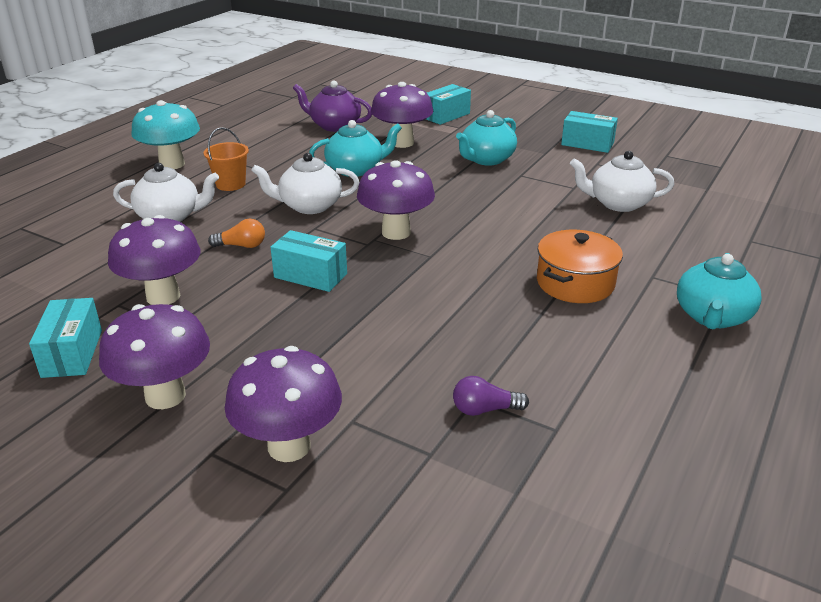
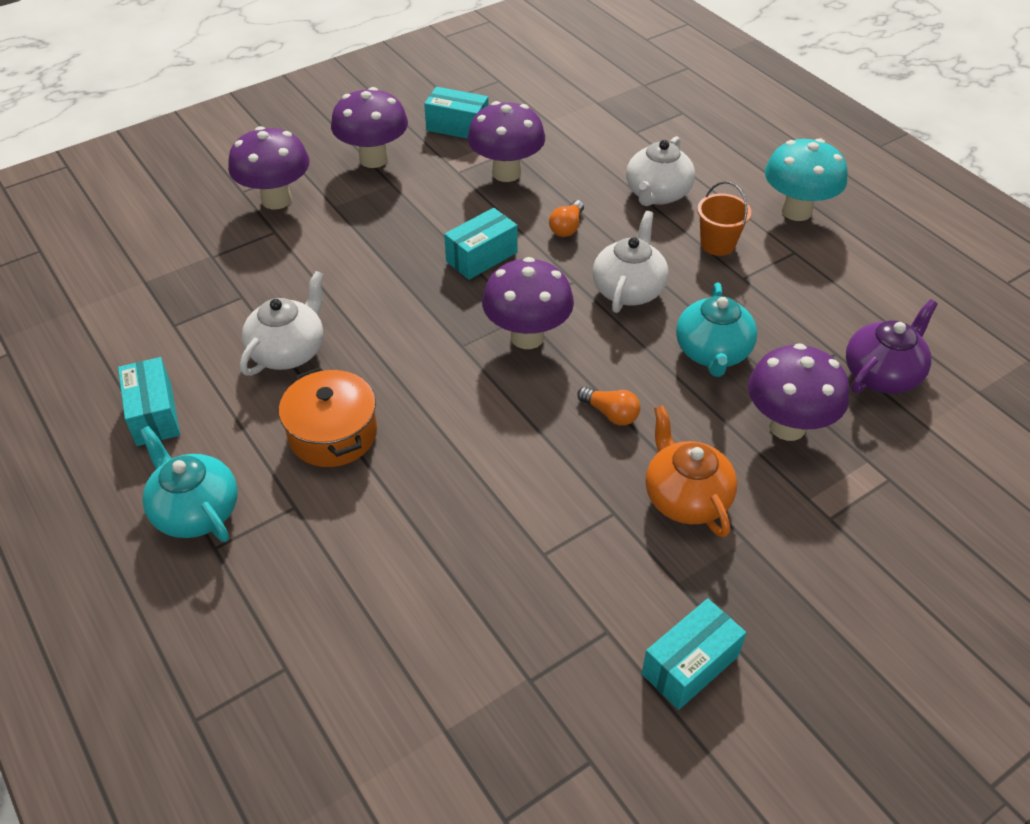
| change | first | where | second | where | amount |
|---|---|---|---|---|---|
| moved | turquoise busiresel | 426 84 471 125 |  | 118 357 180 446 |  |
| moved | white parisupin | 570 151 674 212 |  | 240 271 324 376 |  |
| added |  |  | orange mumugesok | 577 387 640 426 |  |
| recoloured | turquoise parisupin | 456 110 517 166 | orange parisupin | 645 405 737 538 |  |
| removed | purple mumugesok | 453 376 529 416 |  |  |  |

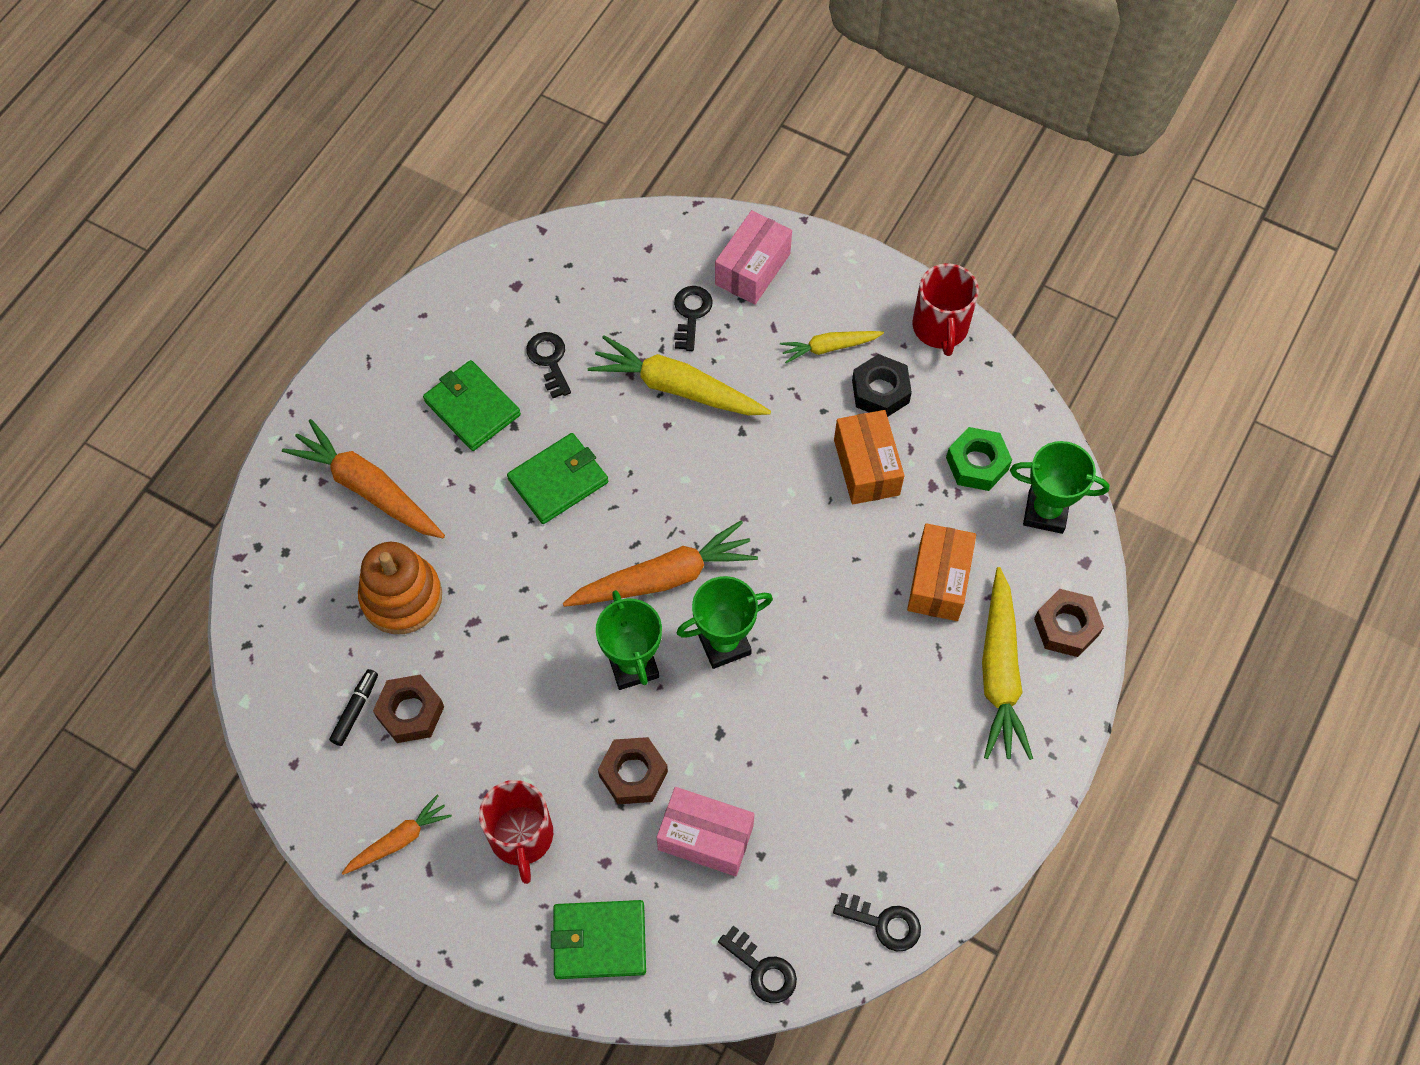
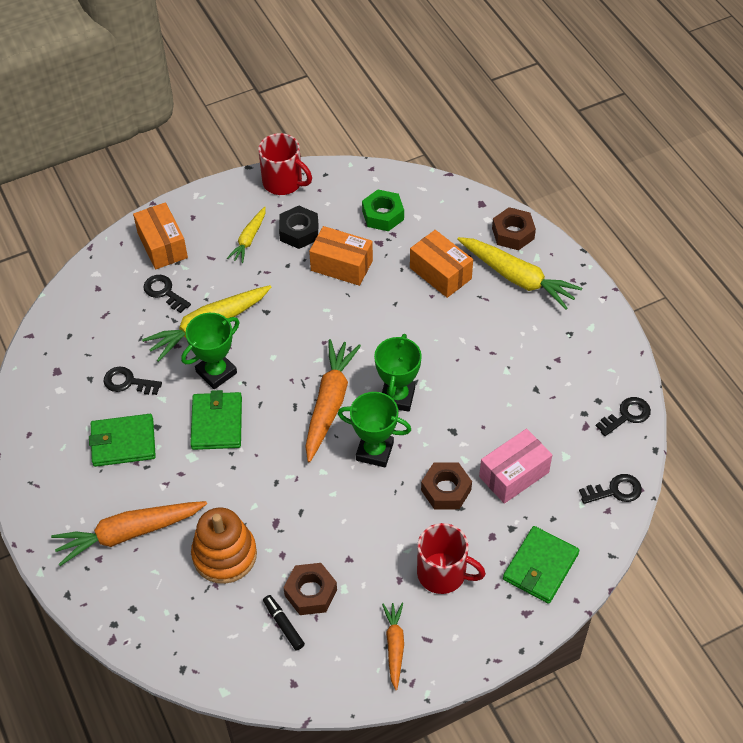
| change | first | where | second | where | amount |
|---|---|---|---|---|---|
| recoloured | pink busiresel | 715 210 792 305 | orange busiresel | 133 202 188 269 |  |
| moved | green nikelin | 1010 441 1109 534 |  | 181 313 240 389 |  |

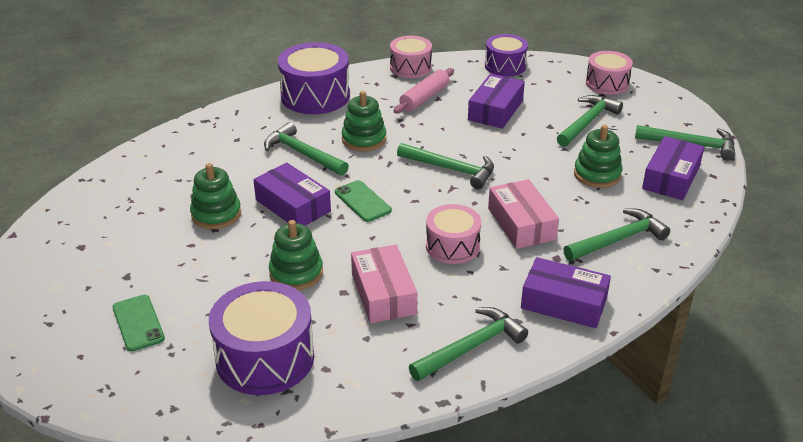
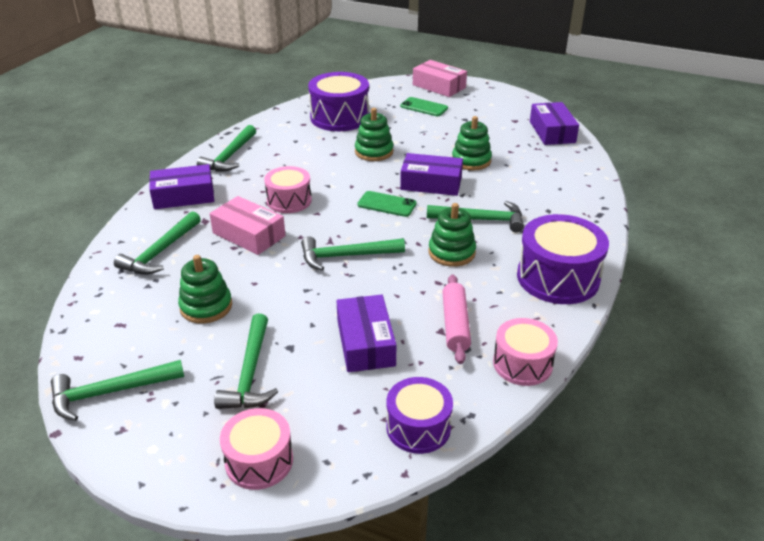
| change | first | where | second | where | amount |
|---|---|---|---|---|---|
| moved | pink busiresel | 351 245 417 323 |  | 413 60 467 97 |  |
| moved | purple busiresel | 642 136 704 200 |  | 530 102 579 145 |  |

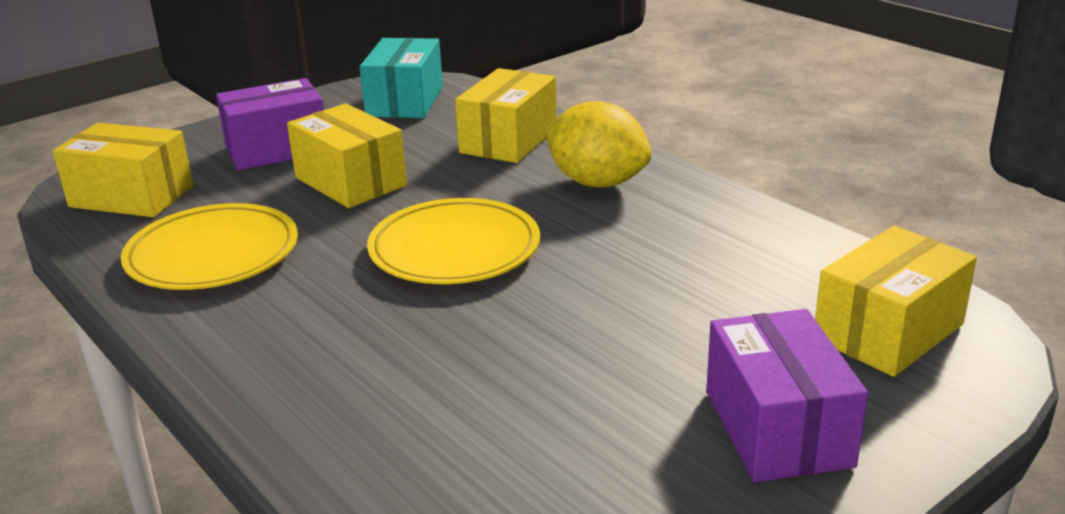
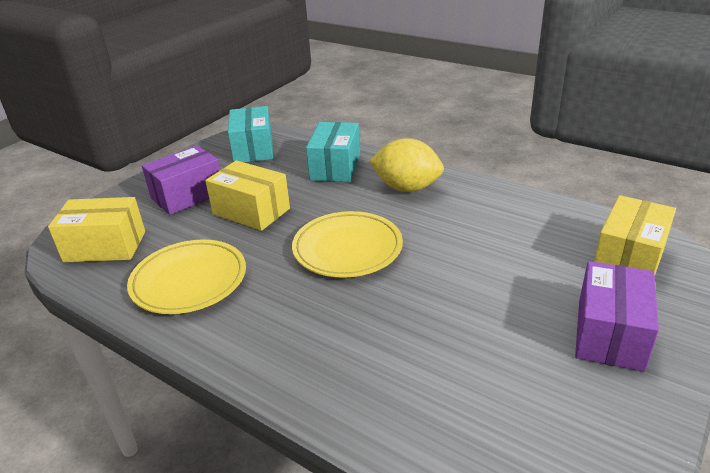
| change | first | where | second | where | amount |
|---|---|---|---|---|---|
| recoloured | yellow busiresel | 455 68 557 163 | turquoise busiresel | 306 122 360 182 |  |
| turned | purple busiresel | 706 309 868 482 |  | 575 261 659 372 | 45 degrees clockwise |

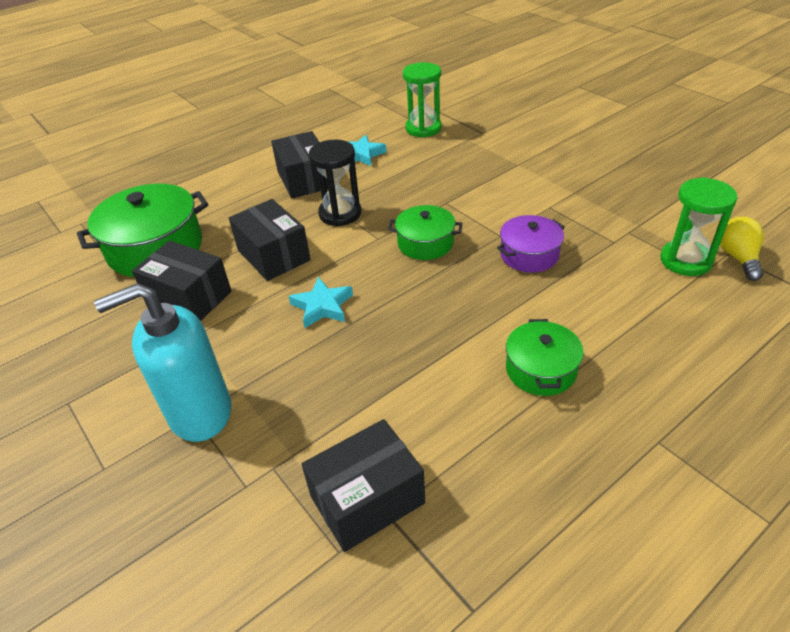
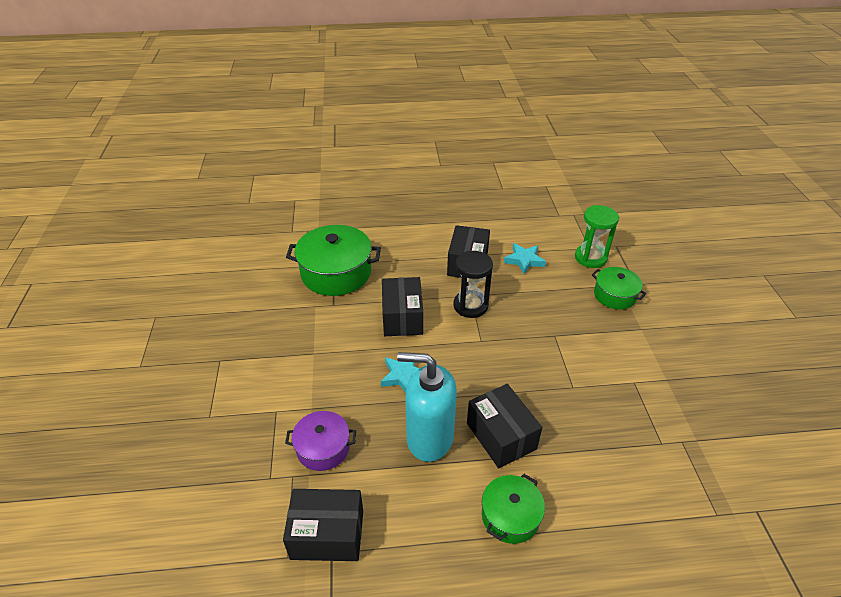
| change | first | where | second | where | amount |
|---|---|---|---|---|---|
| moved | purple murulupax | 497 215 565 273 |  | 285 411 356 471 |  |
| moved | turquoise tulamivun | 94 283 231 442 |  | 397 352 457 462 |  |
| moved | black busiresel | 132 241 232 321 |  | 467 384 542 468 |  |
| moved | green murulupax | 388 205 462 260 |  | 592 267 647 310 |  |
| removed | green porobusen | 660 177 738 276 |  |  |  |
| removed | yellow mumugesok | 720 217 764 281 |  |  |  |

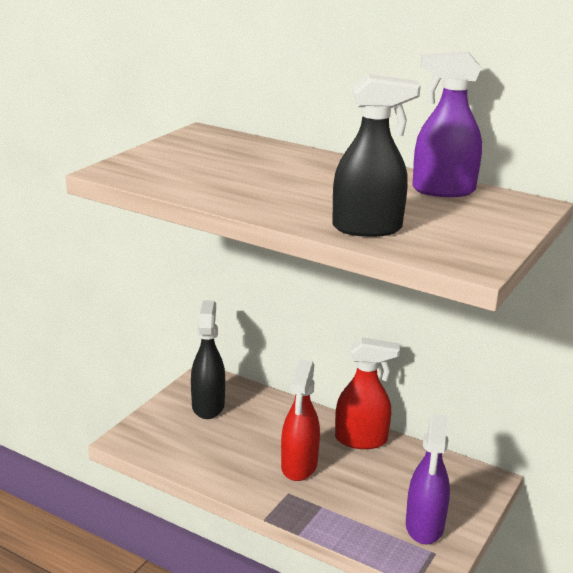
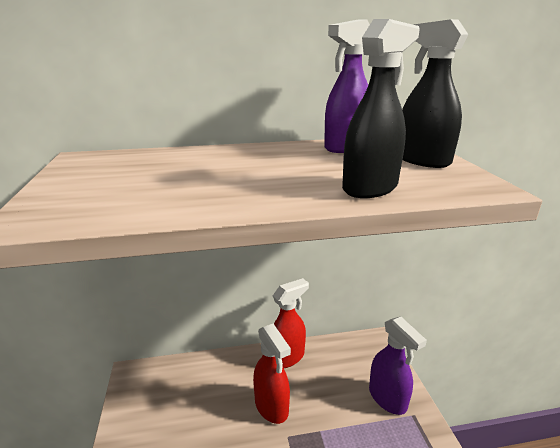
| change | first | where | second | where | amount |
|---|---|---|---|---|---|
| moved | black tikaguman | 191 300 225 419 |  | 402 19 468 168 |  |

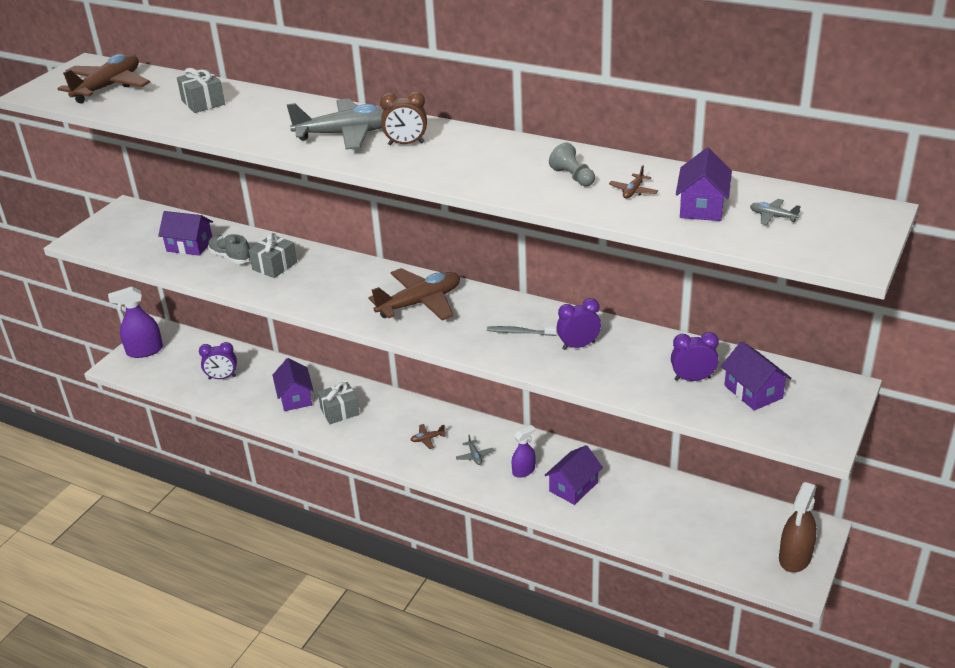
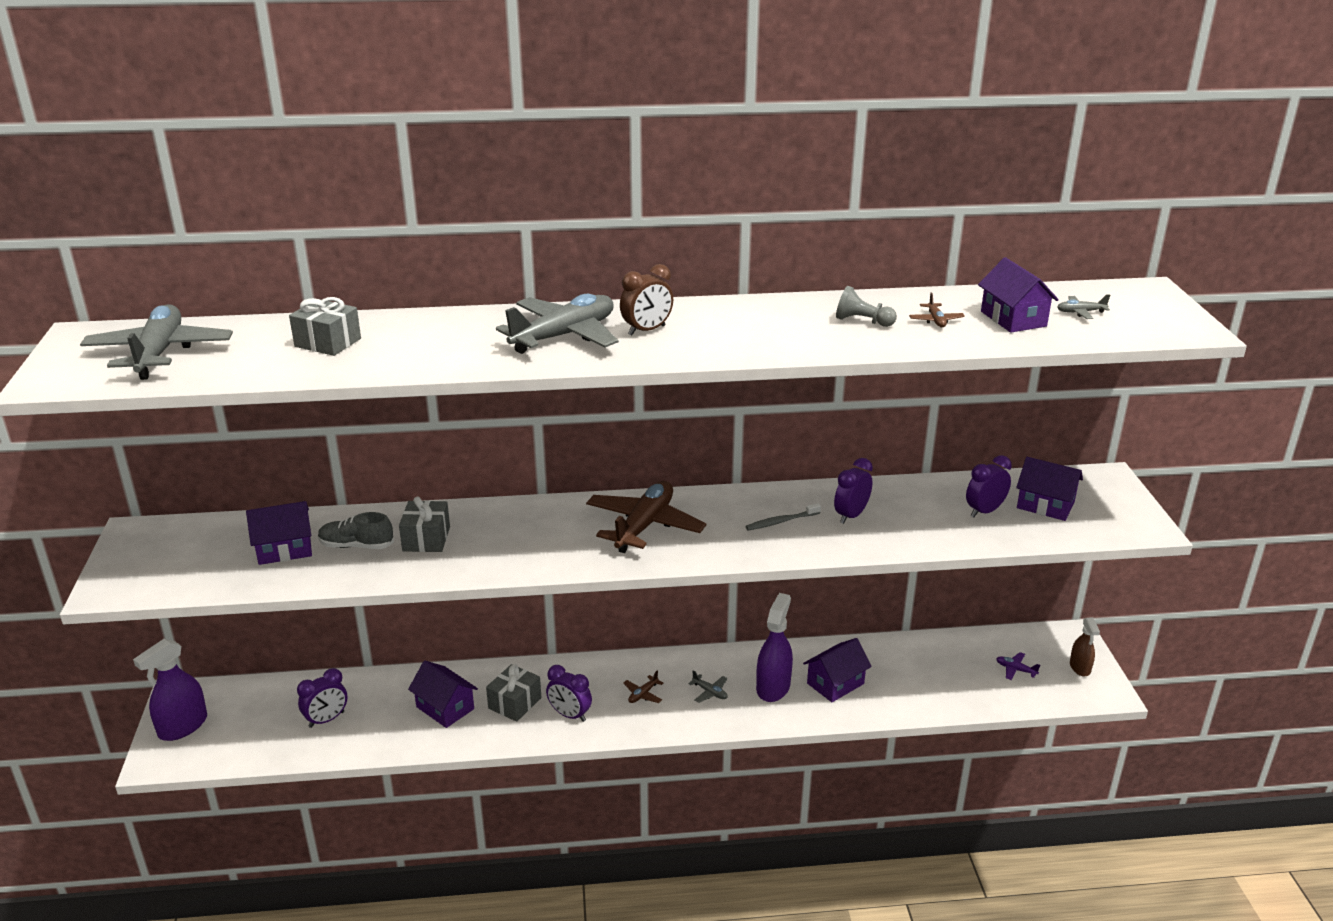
| change | first | where | second | where | amount |
|---|---|---|---|---|---|
| recoloured | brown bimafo | 58 54 150 103 | grey bimafo | 80 304 233 380 |  |
| added |  |  | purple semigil | 546 665 592 722 |  |
| resized | purple tikaguman | 512 425 536 478 |  | 756 593 793 702 | x1.65 |
| turned | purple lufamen | 544 445 603 505 |  | 803 638 872 702 | 45 degrees clockwise |
| added |  |  | purple bimafo | 996 652 1040 680 |  |
| resized | brown tikaguman | 779 482 817 573 |  | 1070 617 1100 677 | x0.61 |

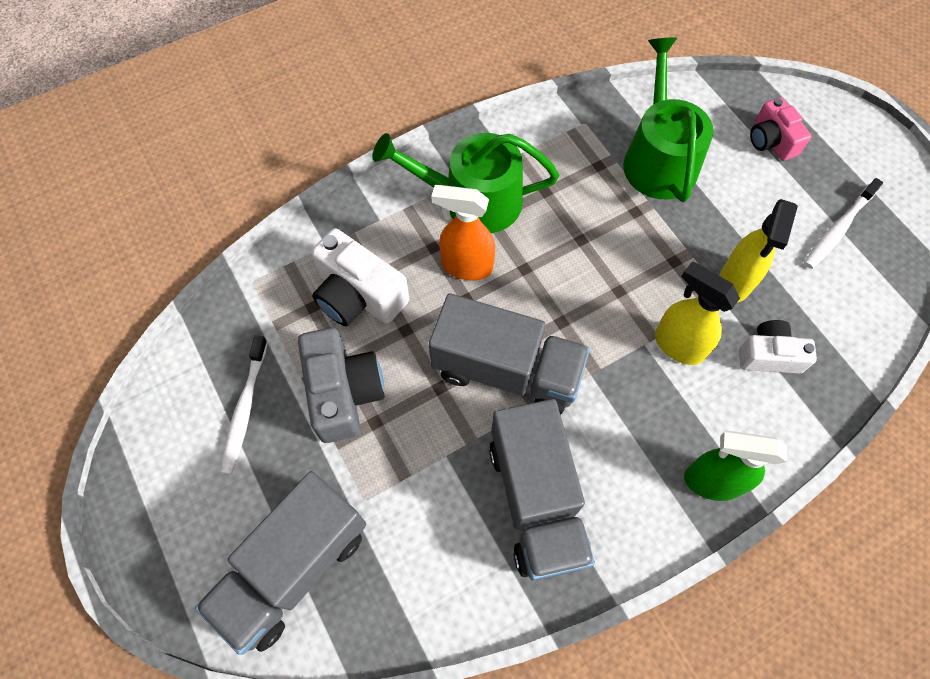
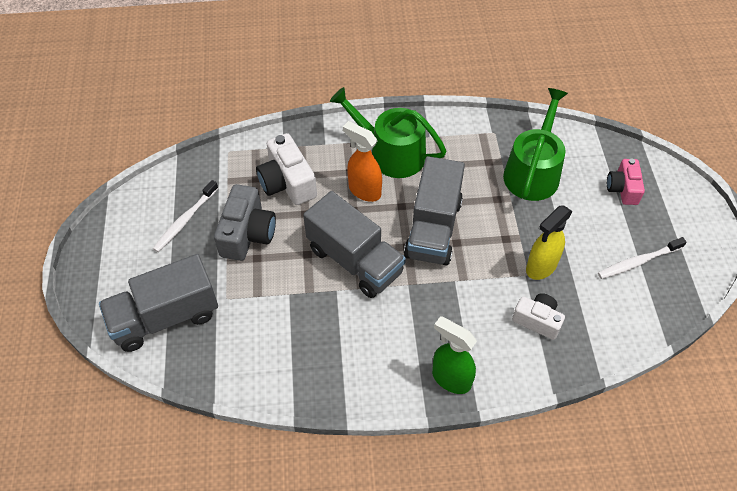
| change | first | where | second | where | amount |
|---|---|---|---|---|---|
| moved | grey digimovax | 489 399 595 581 |  | 404 156 465 265 |  |
| removed | yellow tikaguman | 655 261 740 365 |  |  |  |

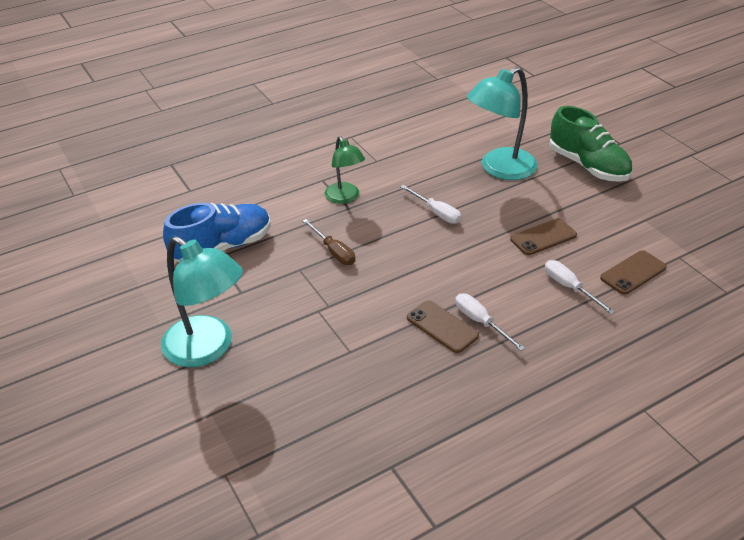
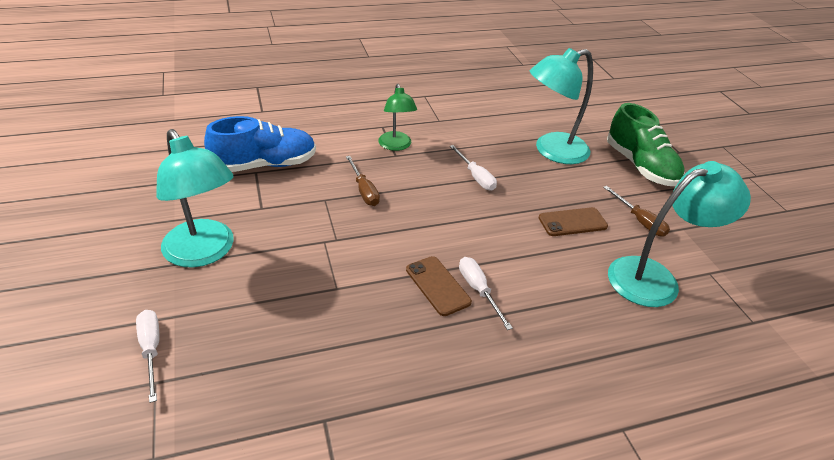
| change | first | where | second | where | amount |
|---|---|---|---|---|---|
| moved | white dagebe | 545 260 615 314 |  | 136 310 159 403 |  |
| added |  |  | brown dagebe | 603 186 670 237 |  |
| replaced | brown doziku | 600 250 667 295 | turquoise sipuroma | 608 161 751 307 |  |

